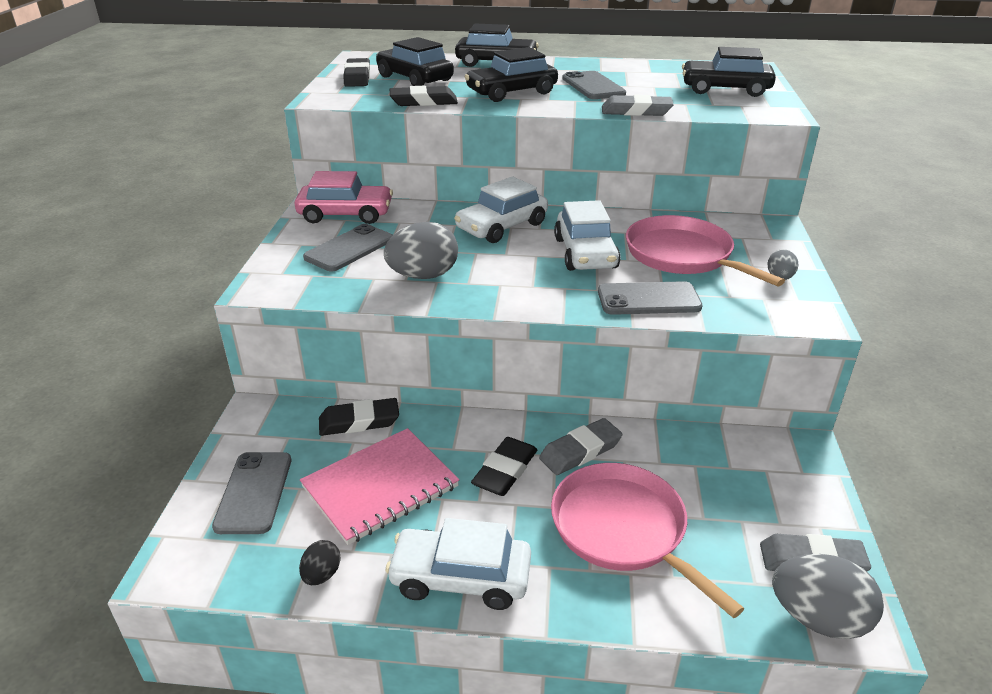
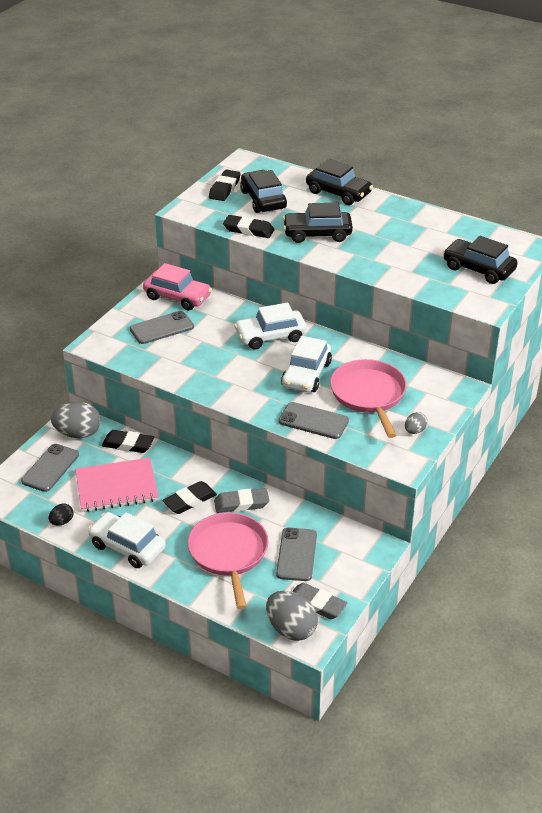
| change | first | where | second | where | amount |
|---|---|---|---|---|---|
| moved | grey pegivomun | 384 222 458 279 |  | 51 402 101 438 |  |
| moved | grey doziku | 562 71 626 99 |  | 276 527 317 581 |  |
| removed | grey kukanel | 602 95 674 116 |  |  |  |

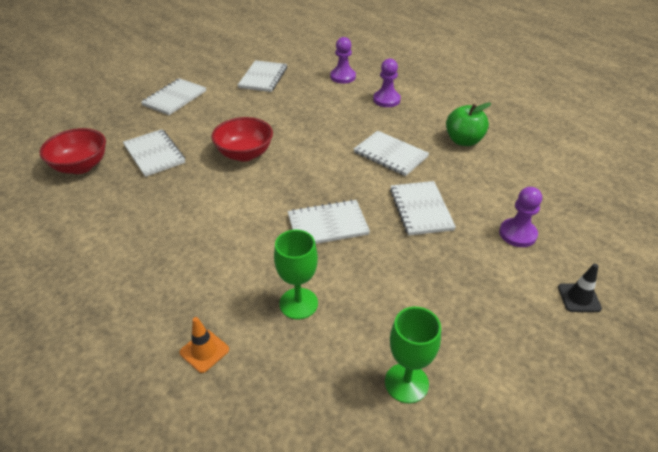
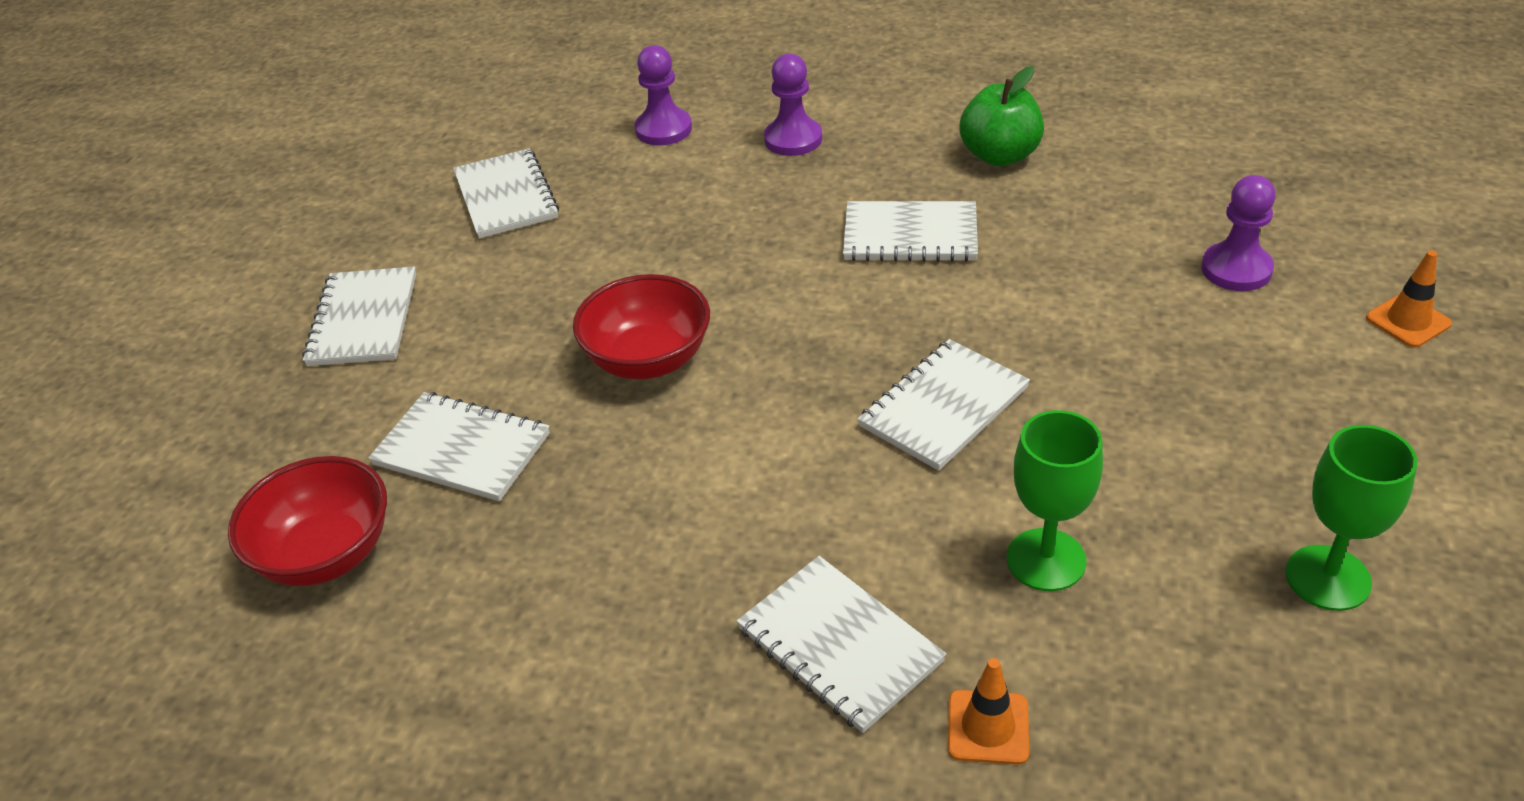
| change | first | where | second | where | amount |
|---|---|---|---|---|---|
| moved | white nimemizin | 390 181 456 236 |  | 737 556 946 733 |  |
| recoloured | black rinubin | 558 264 602 312 | orange rinubin | 1366 250 1452 348 |  |

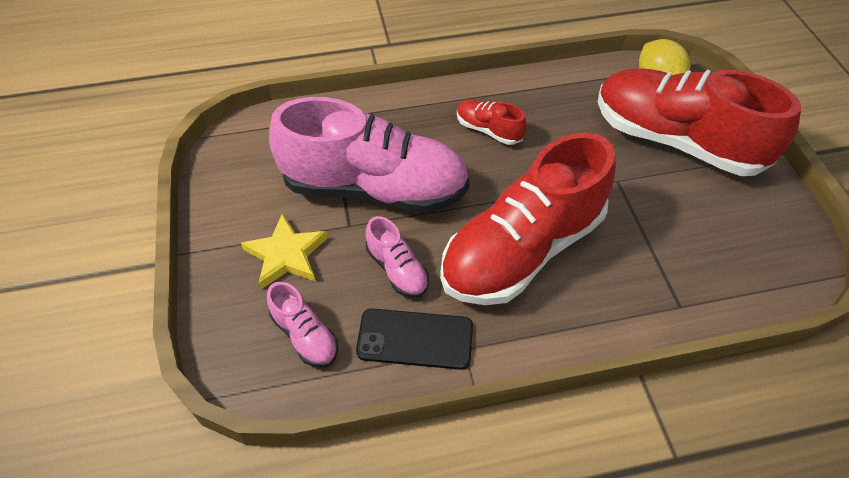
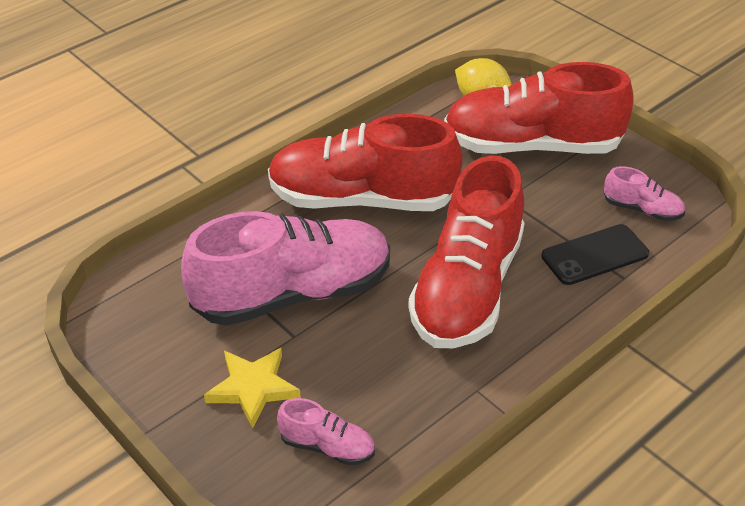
| change | first | where | second | where | amount |
|---|---|---|---|---|---|
| resized | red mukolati | 457 99 527 145 |  | 268 114 463 211 | x2.33 |
| moved | black doziku | 356 308 473 370 |  | 541 224 649 285 |  |
| moved | pink mukolati | 366 216 429 298 |  | 604 166 685 221 |  |

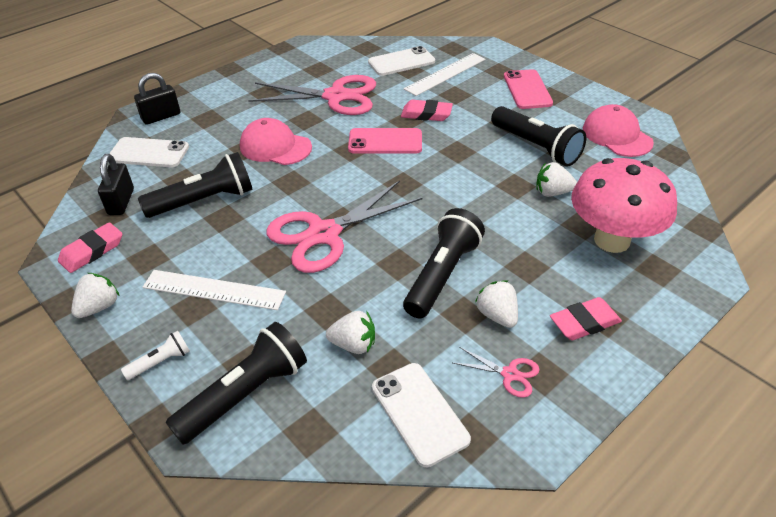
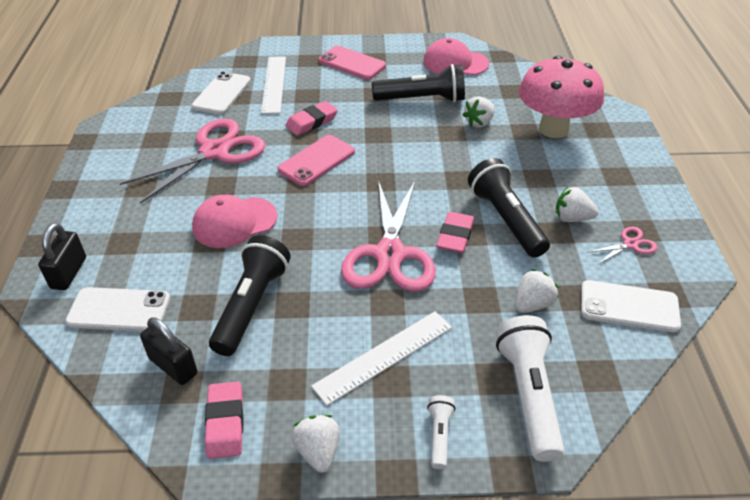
| change | first | where | second | where | amount |
|---|---|---|---|---|---|
| turned | white doziku | 109 137 189 167 |  | 65 287 170 332 | 45 degrees clockwise |
| moved | pink kukanel | 550 297 622 340 |  | 436 212 475 253 |  |
| recoloured | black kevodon | 166 322 307 445 | white kevodon | 496 315 564 462 |  |

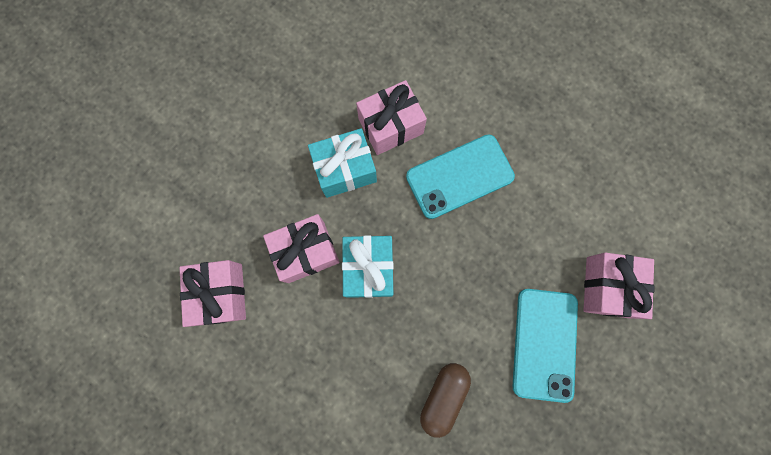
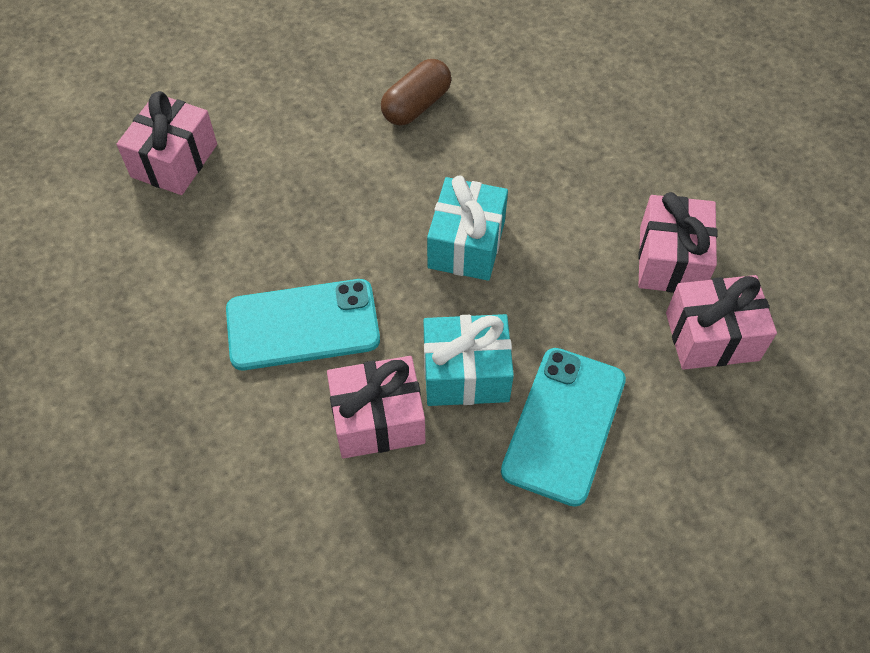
| change | first | where | second | where | amount |
|---|---|---|---|---|---|
| moved | turquoise doziku | 513 289 578 403 |  | 501 348 626 507 |  |
| moved | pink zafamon | 263 214 339 283 |  | 666 275 777 370 |  |

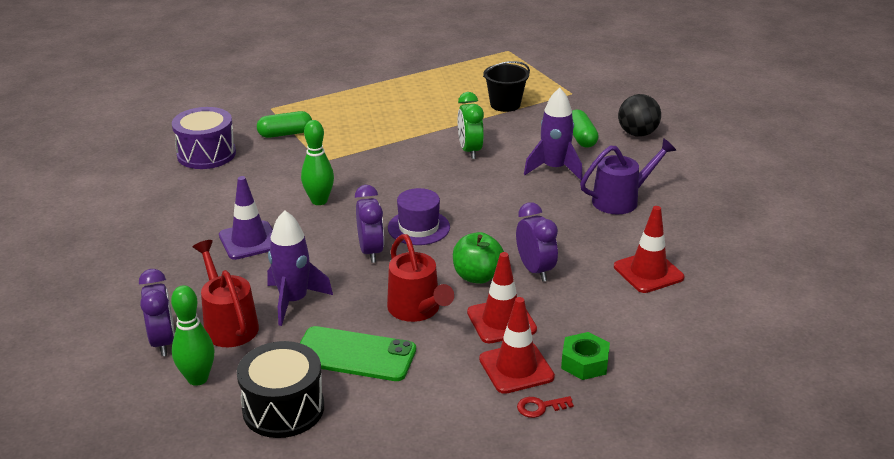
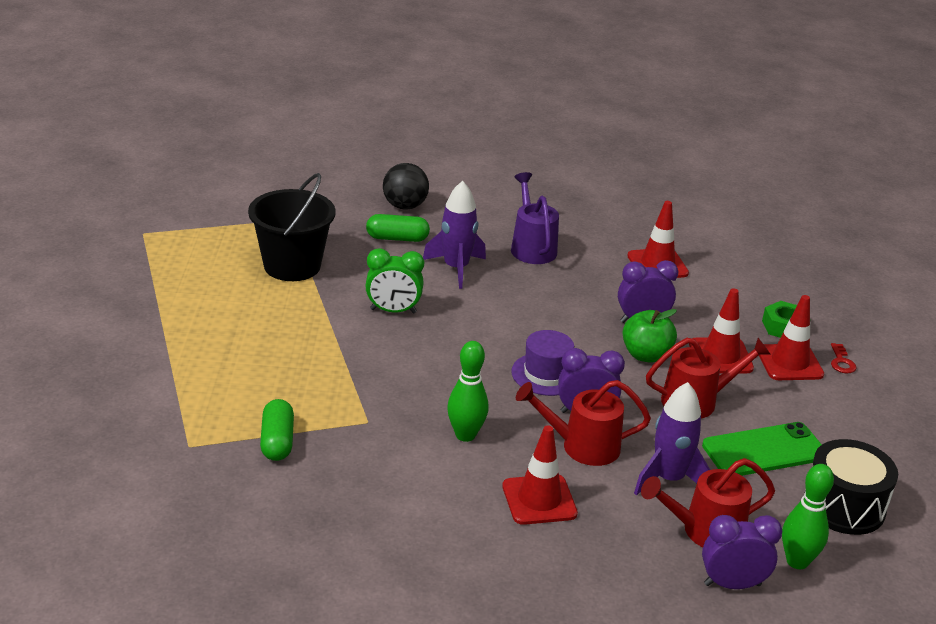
| change | first | where | second | where | amount |
|---|---|---|---|---|---|
| resized | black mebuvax | 483 61 530 112 |  | 248 173 336 281 | x1.50 |
| recoloured | purple rinubin | 219 176 273 260 | red rinubin | 502 425 578 525 |  |
| added |  |  | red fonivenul | 516 380 651 466 |  |
| turned | green doziku | 300 326 416 381 |  | 702 422 822 476 | 45 degrees clockwise |
| removed | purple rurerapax | 172 107 236 169 |  |  |  |

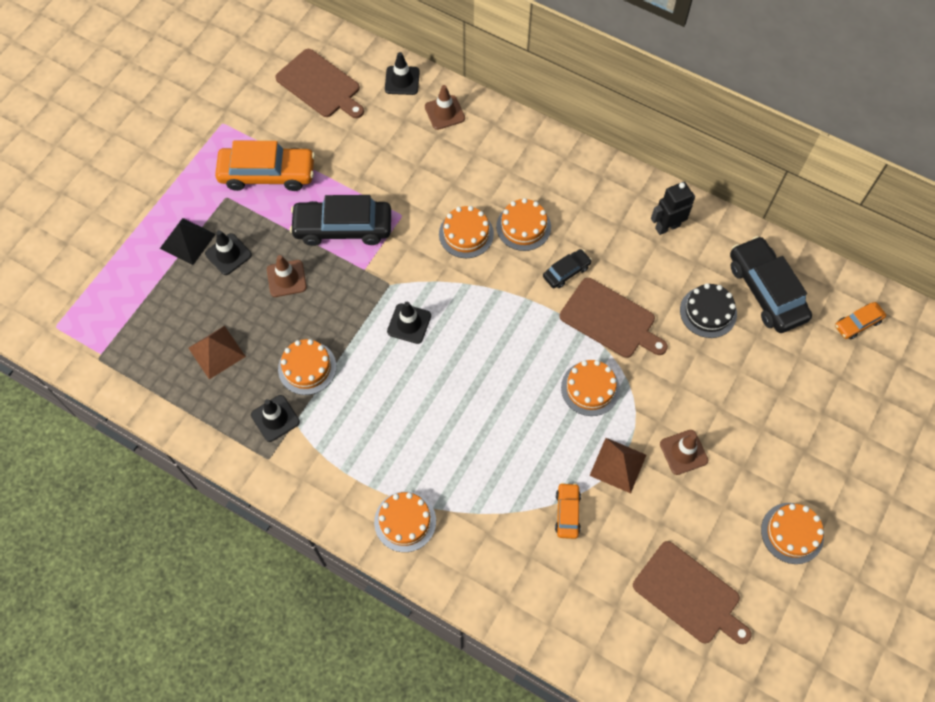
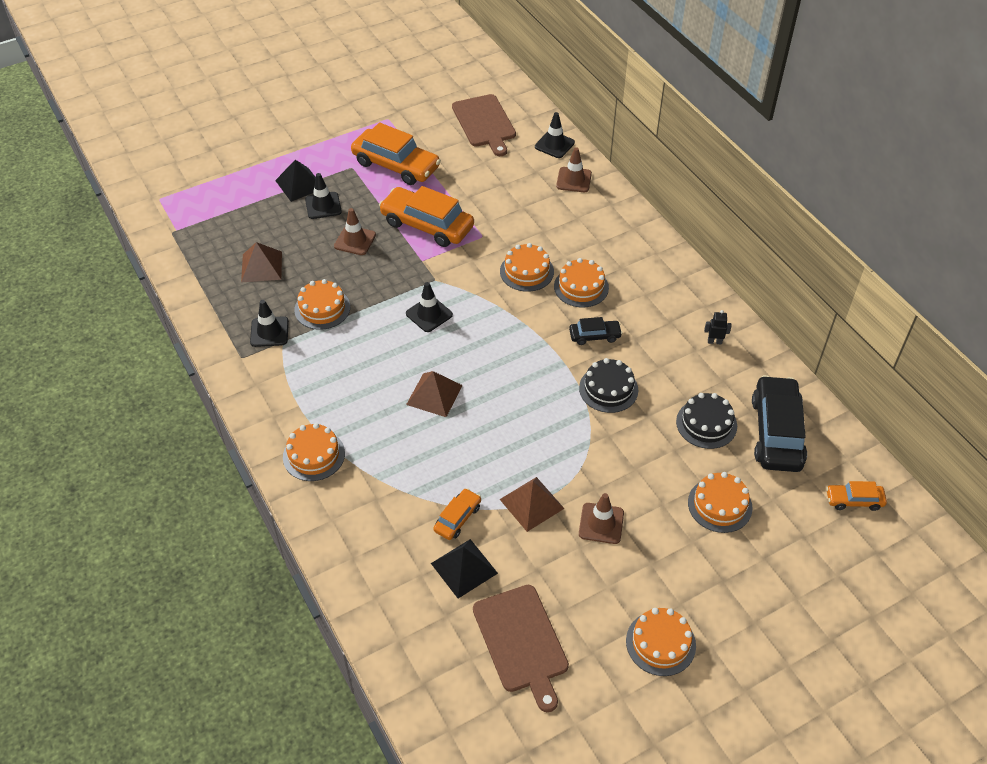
| change | first | where | second | where | amount |
|---|---|---|---|---|---|
| recoloured | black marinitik | 290 195 391 246 | orange marinitik | 379 186 474 247 |  |
| added |  |  | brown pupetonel | 406 371 463 417 |  |
| added |  |  | black pupetonel | 431 539 498 599 |  |
| replaced | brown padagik | 560 278 668 358 | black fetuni | 579 358 638 413 |  |
| moved | orange fetuni | 561 360 620 416 |  | 688 472 753 533 |  |
| resized | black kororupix | 651 182 695 235 |  | 704 310 732 344 | x0.56 |

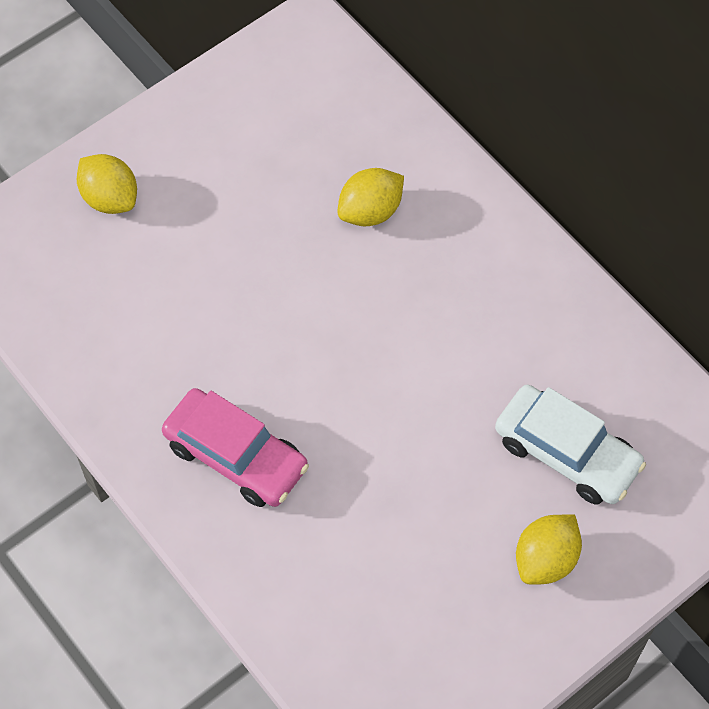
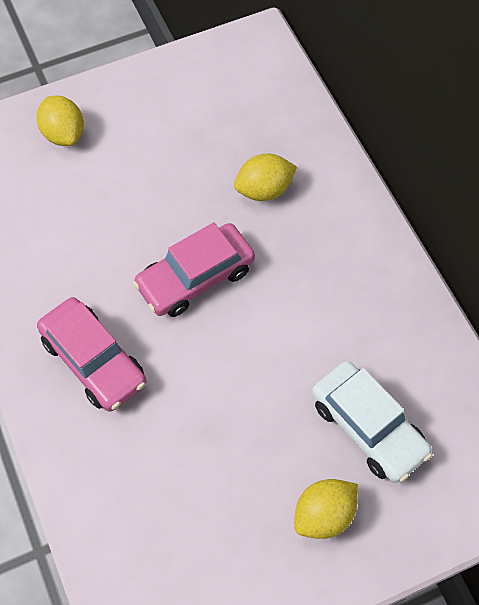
| change | first | where | second | where | amount |
|---|---|---|---|---|---|
| added |  |  | pink marinitik | 133 222 255 317 |  |

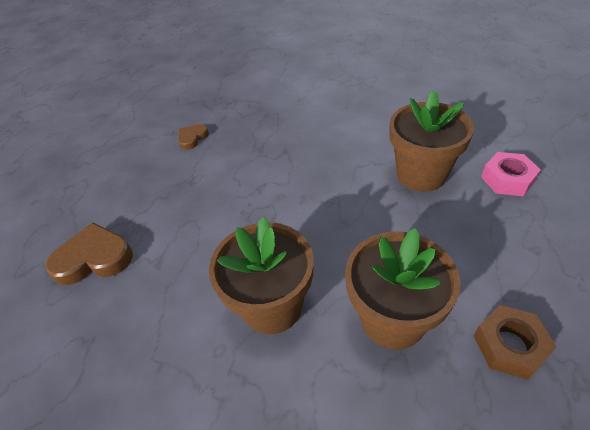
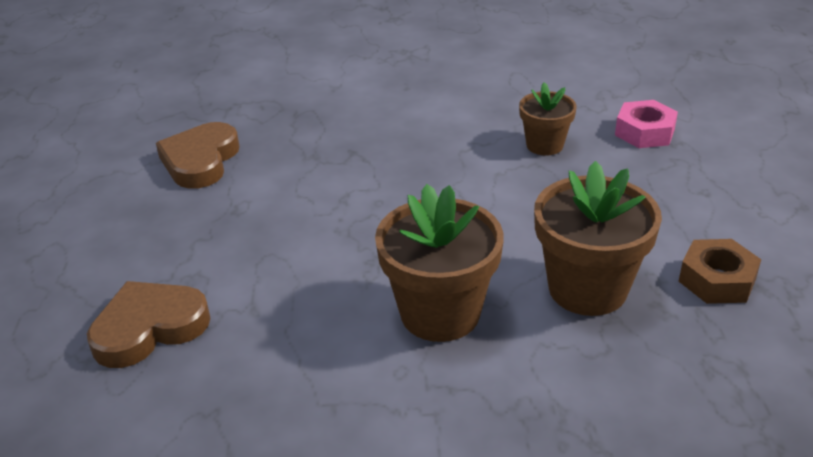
| change | first | where | second | where | amount |
|---|---|---|---|---|---|
| resized | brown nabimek | 178 124 209 150 |  | 156 122 240 189 | x1.75 |
| resized | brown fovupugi | 389 90 474 191 |  | 519 82 577 156 | x0.58 |

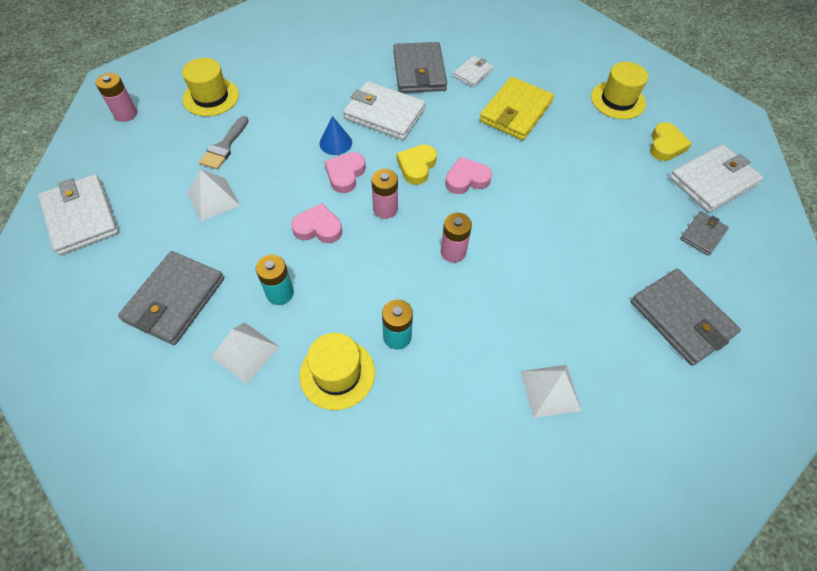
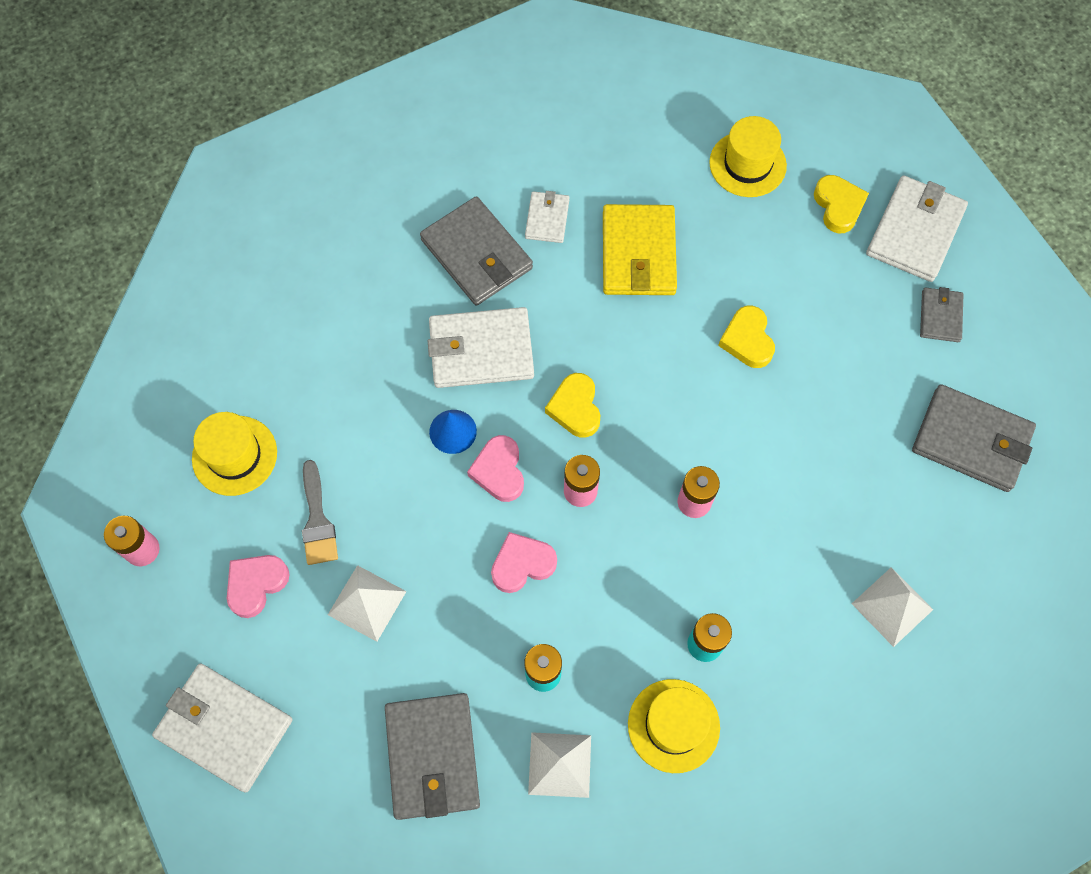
| change | first | where | second | where | amount |
|---|---|---|---|---|---|
| moved | pink nabimek | 445 157 492 194 |  | 227 555 290 618 |  |
| added |  |  | yellow nabimek | 718 306 775 368 |  |

